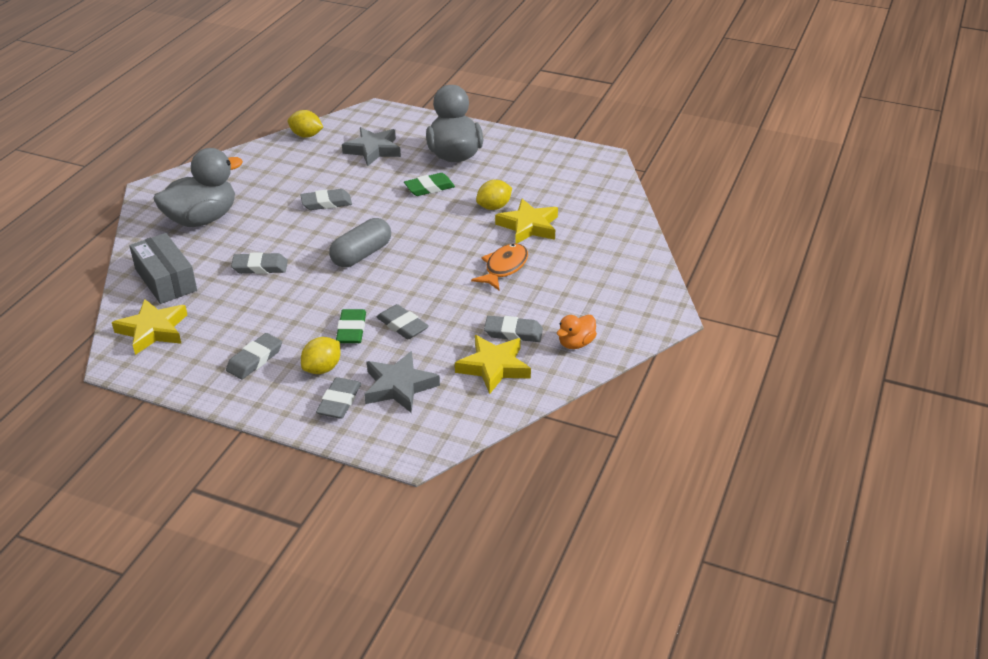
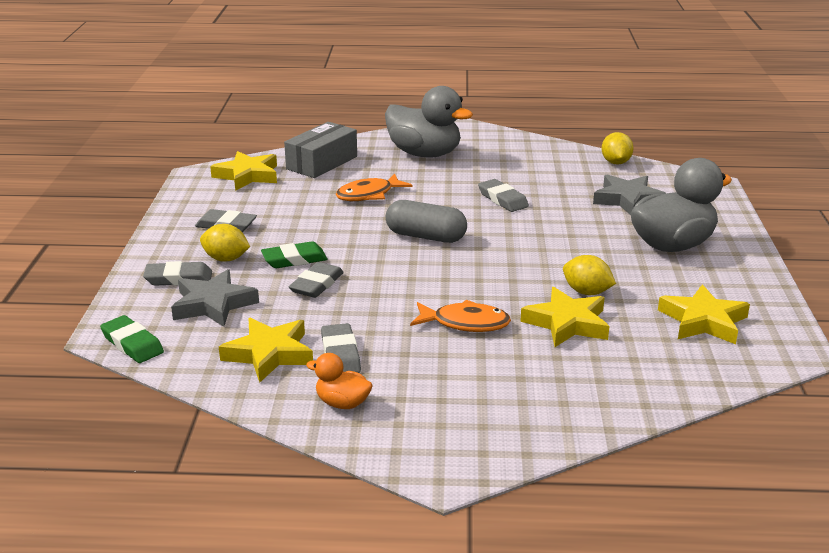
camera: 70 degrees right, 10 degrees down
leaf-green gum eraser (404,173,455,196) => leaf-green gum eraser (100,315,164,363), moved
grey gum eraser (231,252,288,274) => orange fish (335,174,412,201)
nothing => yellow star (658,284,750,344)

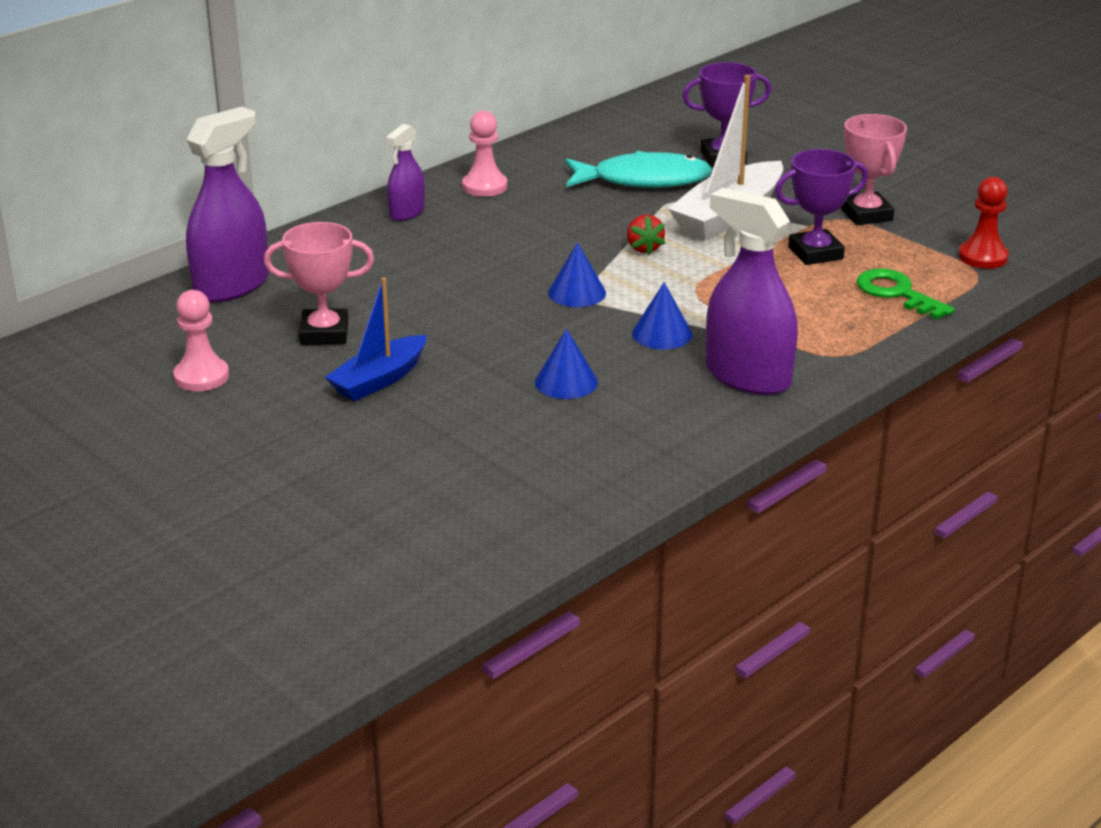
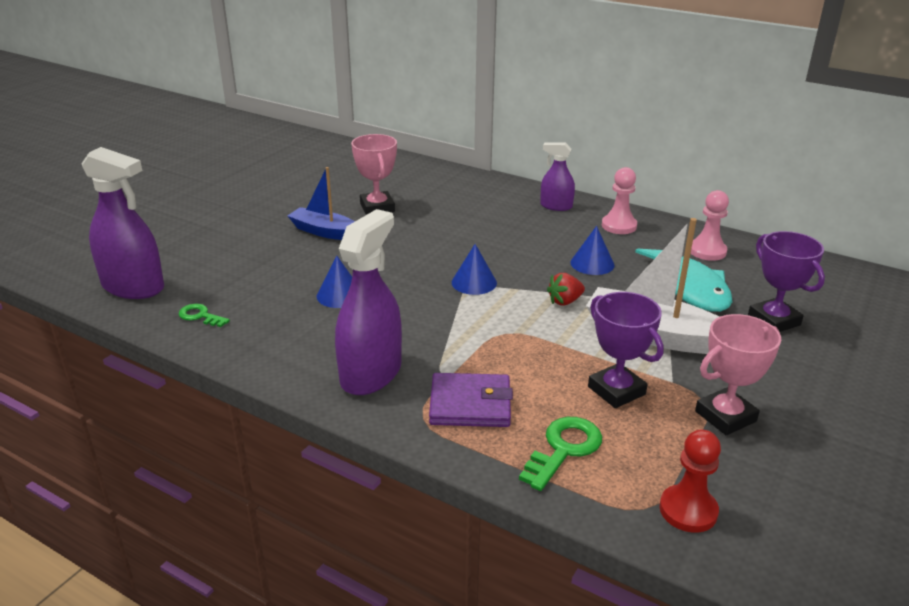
camera: 75 degrees right, 0 degrees up
purple sprayer (186,107,269,302) => purple sprayer (81,147,164,299), moved
cobalt cone shape (632,282,692,349) => cobalt cone shape (570,226,614,275), moved
pink chess pawn (173,290,229,391) => pink chess pawn (691,190,729,261), moved
nothing => leaf-green latchkey (179,304,230,327)
nothing => purple wallet (429,373,513,427)

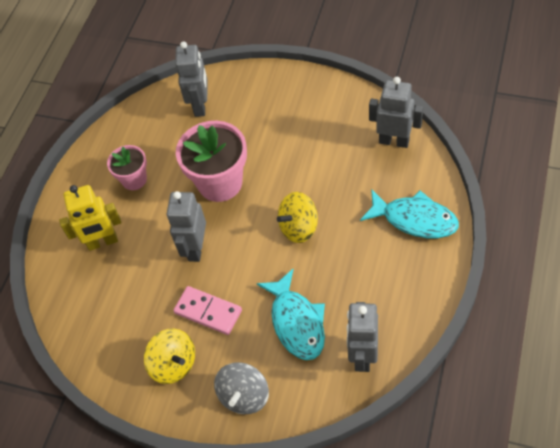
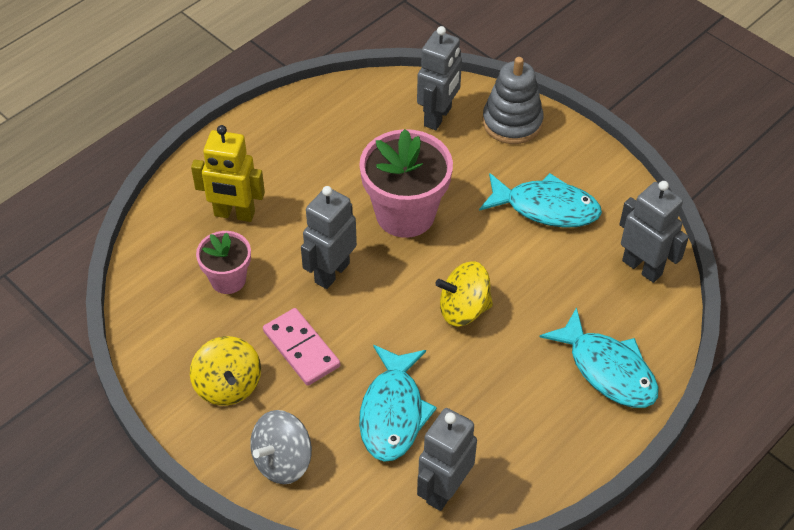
camera: 20 degrees right, 5 degrees down
pink flower pot (107,145,147,190) => pink flower pot (196,231,251,294), moved
nothing => grey stacking rings (482,57,544,144)
nothing => turquoise fish (479,173,602,228)

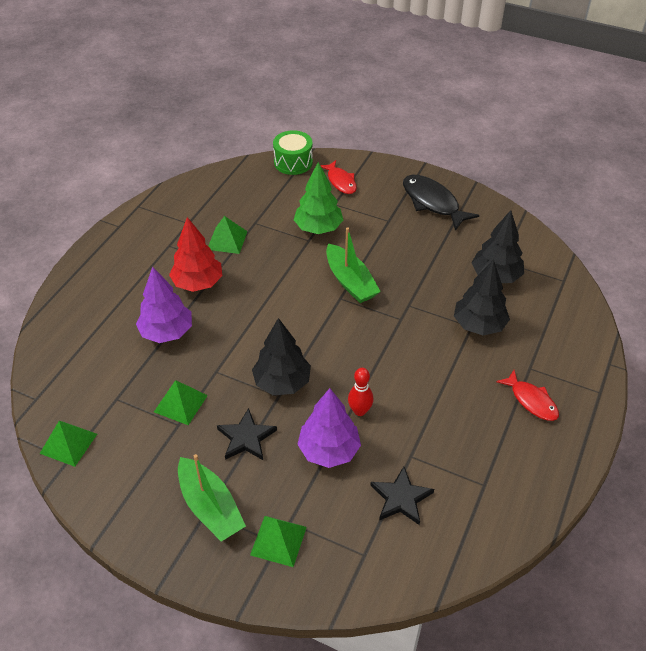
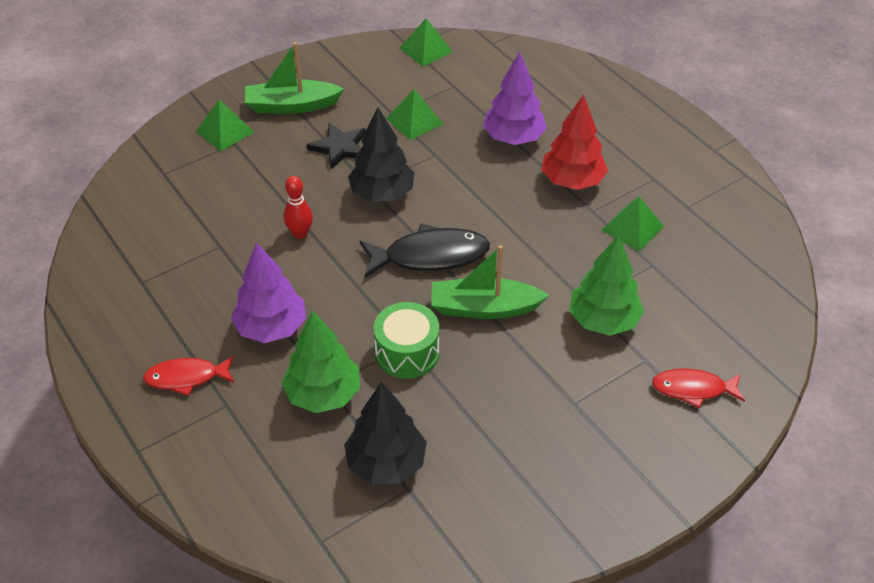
camera: 120 degrees right, 0 degrees up
leaf-green snare drum (273,130,313,175) => leaf-green snare drum (373,302,439,379), moved
black fish (403,175,479,231) => black fish (360,224,490,277), moved
black toy tree (454,259,510,336) => leaf-green toy tree (282,310,360,413)
purple toy tree (297,388,361,468) => purple toy tree (231,242,306,343), moved
black star (370,466,434,525) => nothing

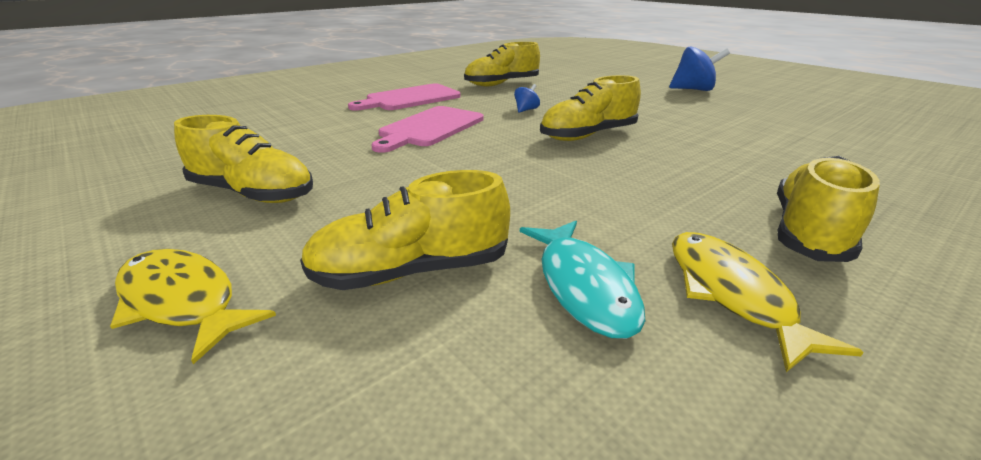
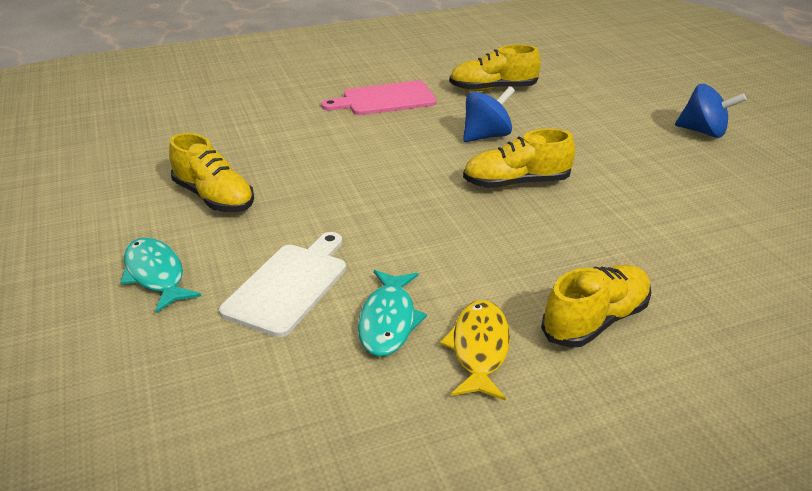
camera: 20 degrees right, 5 degrees up
cobalt toy top (514,84,540,113) => cobalt toy top (463,86,515,142), x1.97
pink chopping board (371,106,484,153) => nothing
yellow lace-up shoe (300,170,510,290) => white chopping board (219,232,346,337)
yellow fish (110,249,276,364) => turquoise fish (120,237,201,313)

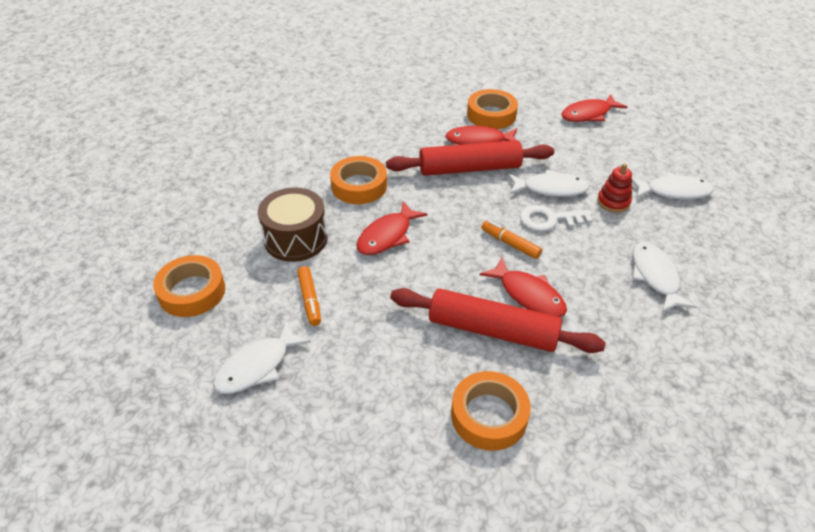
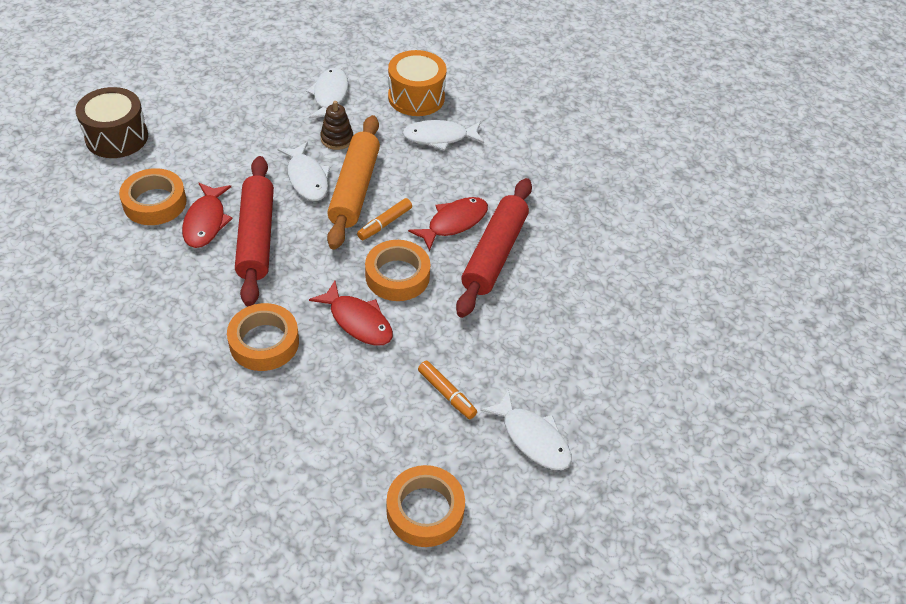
camera: 90 degrees left, 5 degrees up
scarlet fish (561,94,627,122) => nothing
scarlet stacking rings (597,163,632,213) => russet stacking rings (320,101,353,150)
white fish (508,170,590,197) => white fish (278,142,330,201), 150 degrees clockwise
russet snare drum (258,188,328,262) => russet snare drum (76,87,148,158), moved
white latchkey (520,205,593,232) => orange pastry roller (327,115,380,250)
orange marker pen (297,266,321,326) => orange marker pen (418,360,477,419), 60 degrees clockwise
orange roll of tape (451,371,531,451) => orange roll of tape (365,240,430,301), moved
nothing => orange snare drum (388,50,446,116)

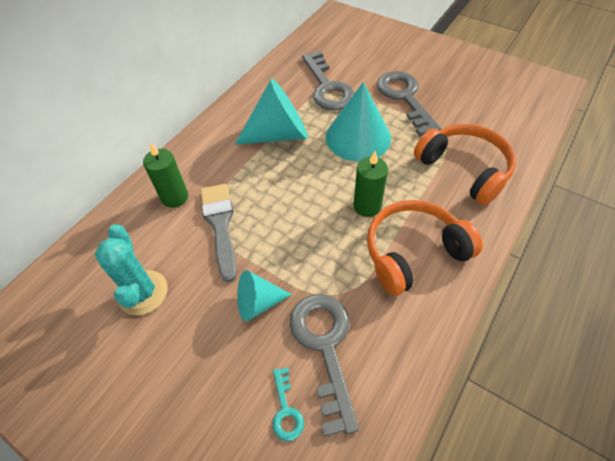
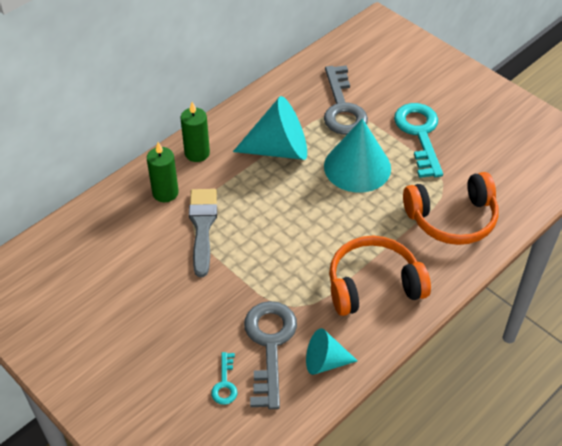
camera: 10 degrees right, 5 degrees down
grey latchkey (377,71,441,136) => turquoise latchkey (394,103,443,178)
orange headphones (414,124,516,205) => orange headphones (403,172,499,245), 105 degrees clockwise
leaf-green candle (353,151,388,217) => leaf-green candle (181,102,210,162), moved
turquoise saguaro cactus (95,224,168,315) => nothing
turquoise cone shape (237,270,292,322) => turquoise cone shape (306,328,358,375), moved

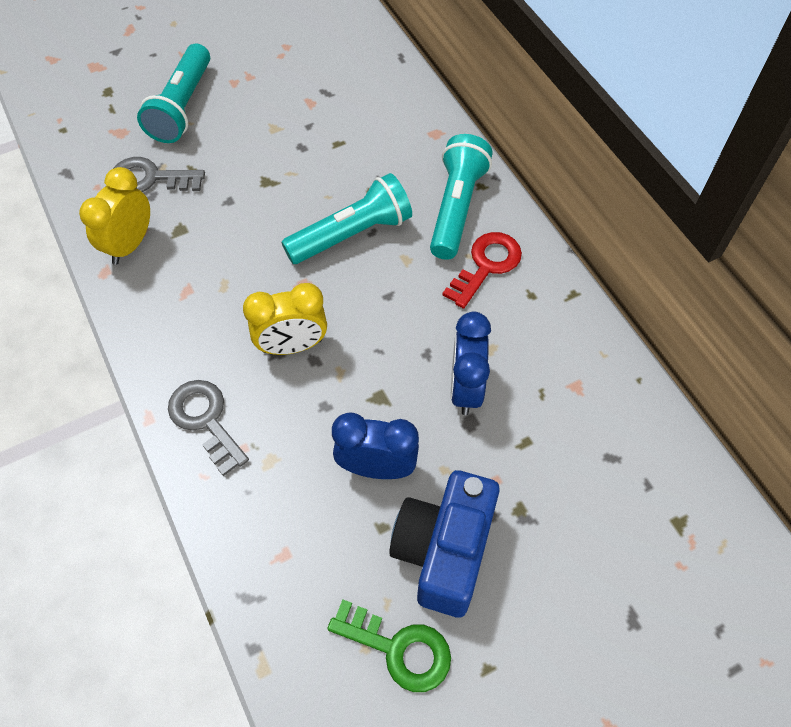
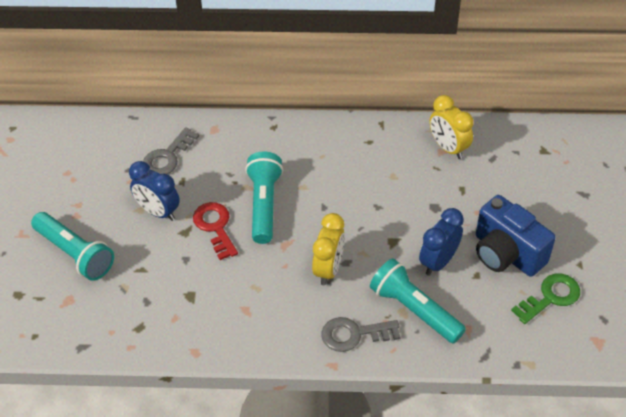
camera: 60 degrees left, 10 degrees down
turquoise torch (430,134,492,260) => turquoise torch (370,258,466,344), moved
grey latchkey (113,157,205,192) => grey latchkey (143,127,199,174), moved
yellow bedside clock (79,167,150,265) => yellow bedside clock (430,95,474,159), moved
scarlet latchkey (442,232,522,309) => scarlet latchkey (193,202,238,260), moved
cobalt bedside clock (451,312,491,415) => cobalt bedside clock (129,161,180,221), moved

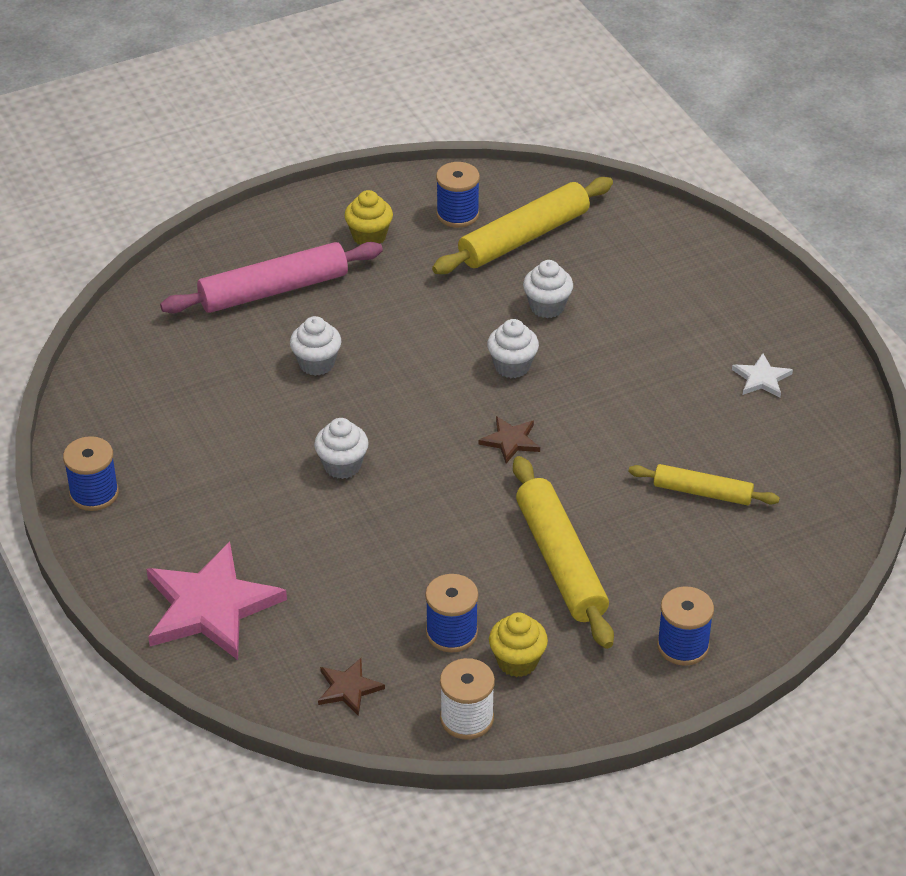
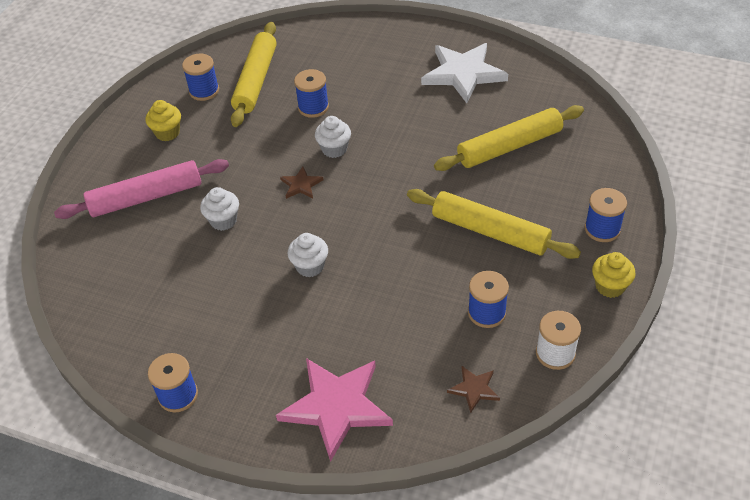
camera: 40 degrees left, 5 degrees up
pink pastry roller (160,242,383,313) => pink pastry roller (54,159,229,219), 45 degrees clockwise
white muffin (523,260,573,318) => cobalt reel of thread (294,69,329,118)
white star (732,353,793,397) => white star (421,43,508,103), x2.17
russet star (479,416,540,463) => russet star (280,167,324,199), moved
yellow pastry roller (628,464,780,505) => yellow pastry roller (434,105,584,171), x1.67
yellow muffin (489,613,548,677) => yellow muffin (592,252,636,298), moved

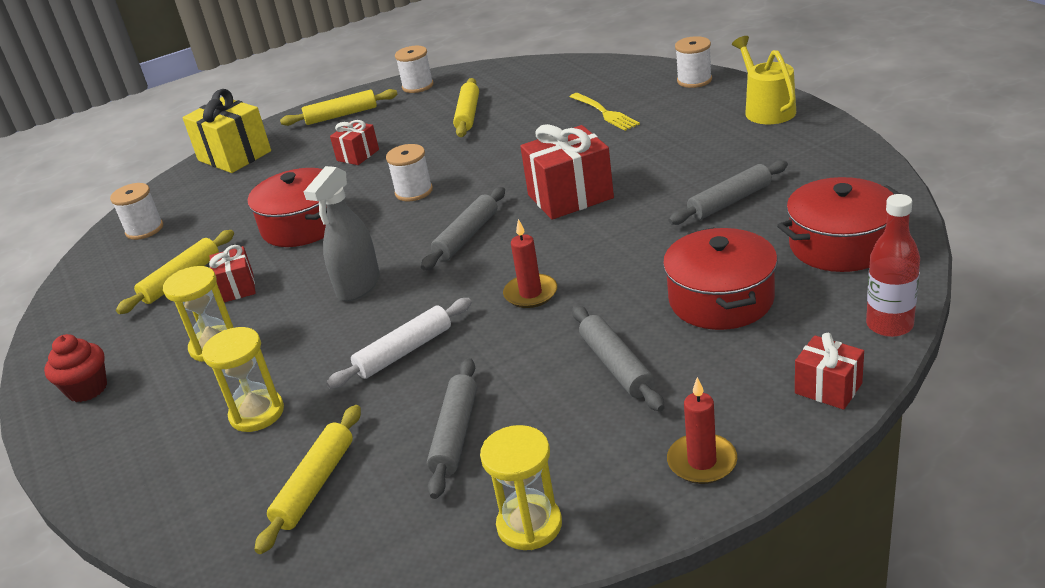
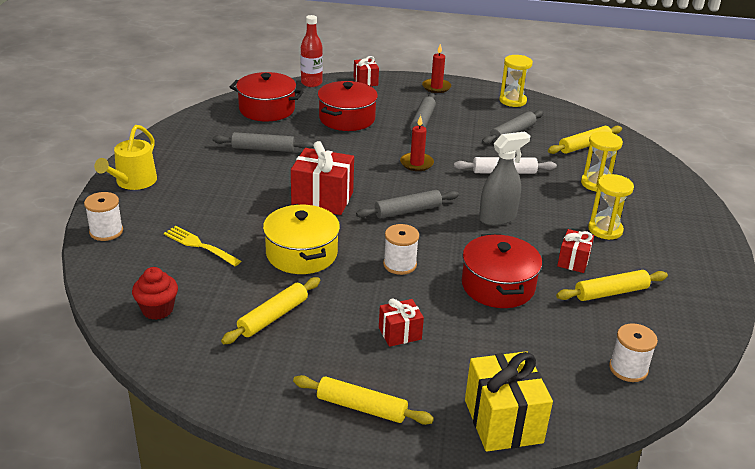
camera: 150 degrees left, 0 degrees up
white reel of thread (395,46,434,93) => nothing
yellow table fork (570,93,640,131) => yellow table fork (164,226,241,266), 60 degrees counterclockwise
scarlet muffin (44,334,107,402) => scarlet muffin (132,267,178,320), moved
nothing => yellow stockpot (263,204,340,274)

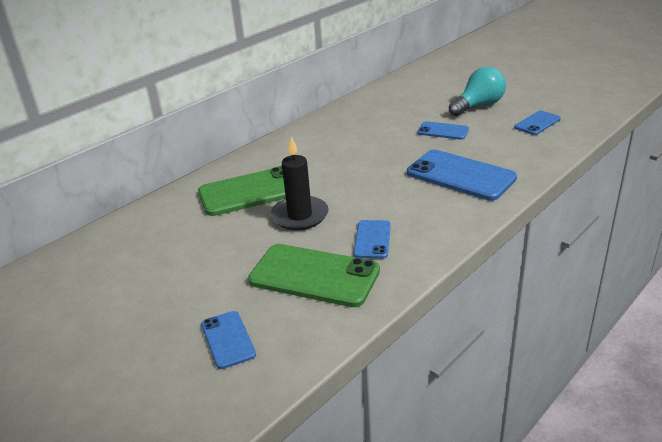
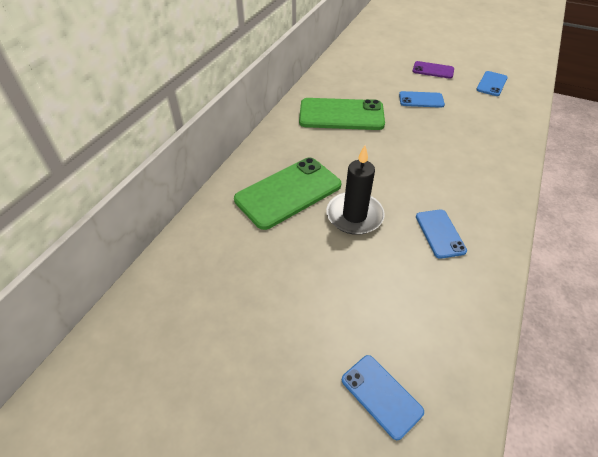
camera: 20 degrees left, 15 degrees up
turquoise bulb (449,67,506,116) => purple smartphone (412,61,454,79)
cobalt smartphone (407,150,517,201) => nothing
leaf-green smartphone (248,244,380,307) => leaf-green smartphone (299,98,385,130), moved

